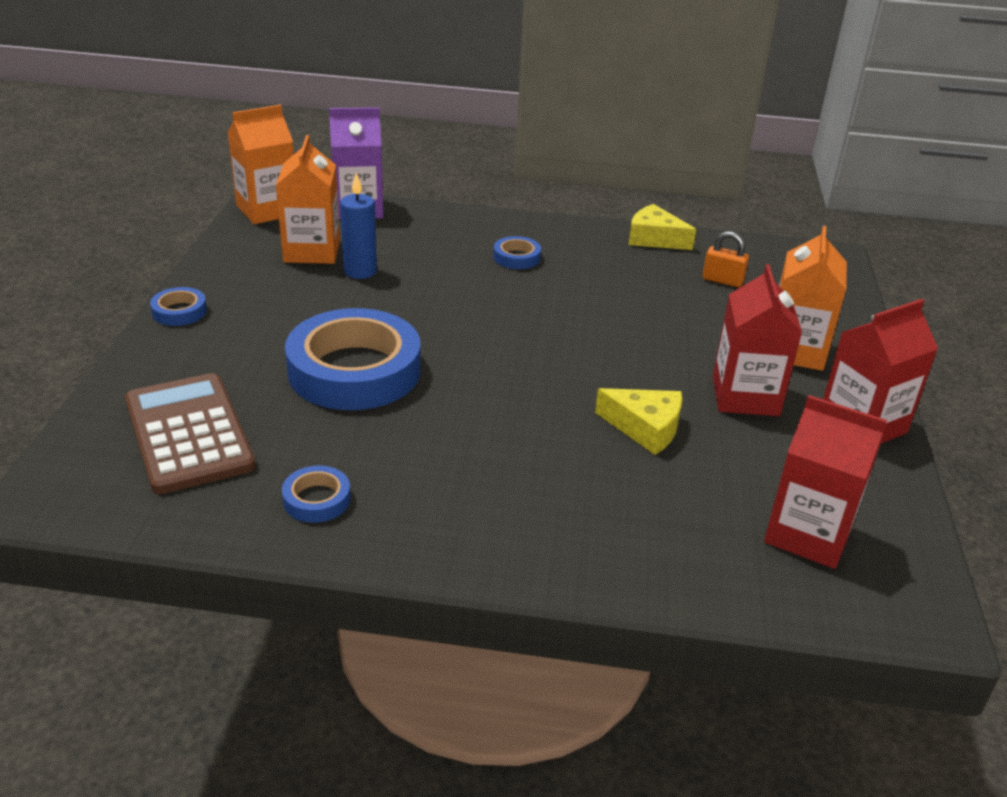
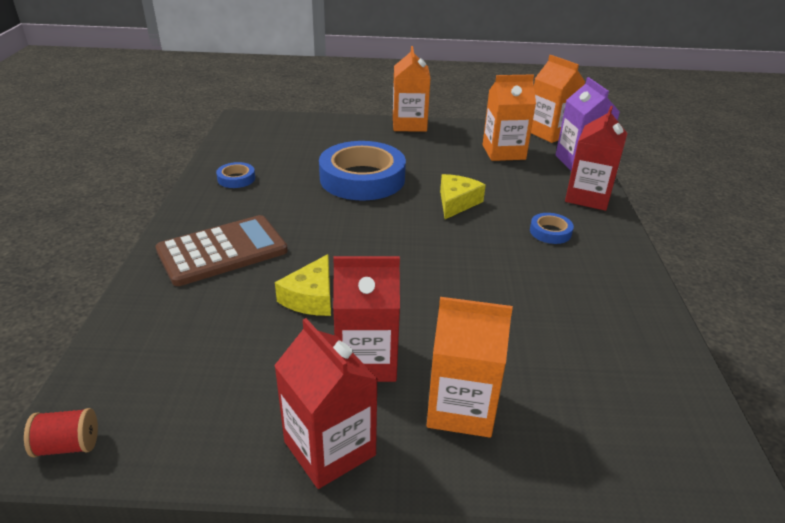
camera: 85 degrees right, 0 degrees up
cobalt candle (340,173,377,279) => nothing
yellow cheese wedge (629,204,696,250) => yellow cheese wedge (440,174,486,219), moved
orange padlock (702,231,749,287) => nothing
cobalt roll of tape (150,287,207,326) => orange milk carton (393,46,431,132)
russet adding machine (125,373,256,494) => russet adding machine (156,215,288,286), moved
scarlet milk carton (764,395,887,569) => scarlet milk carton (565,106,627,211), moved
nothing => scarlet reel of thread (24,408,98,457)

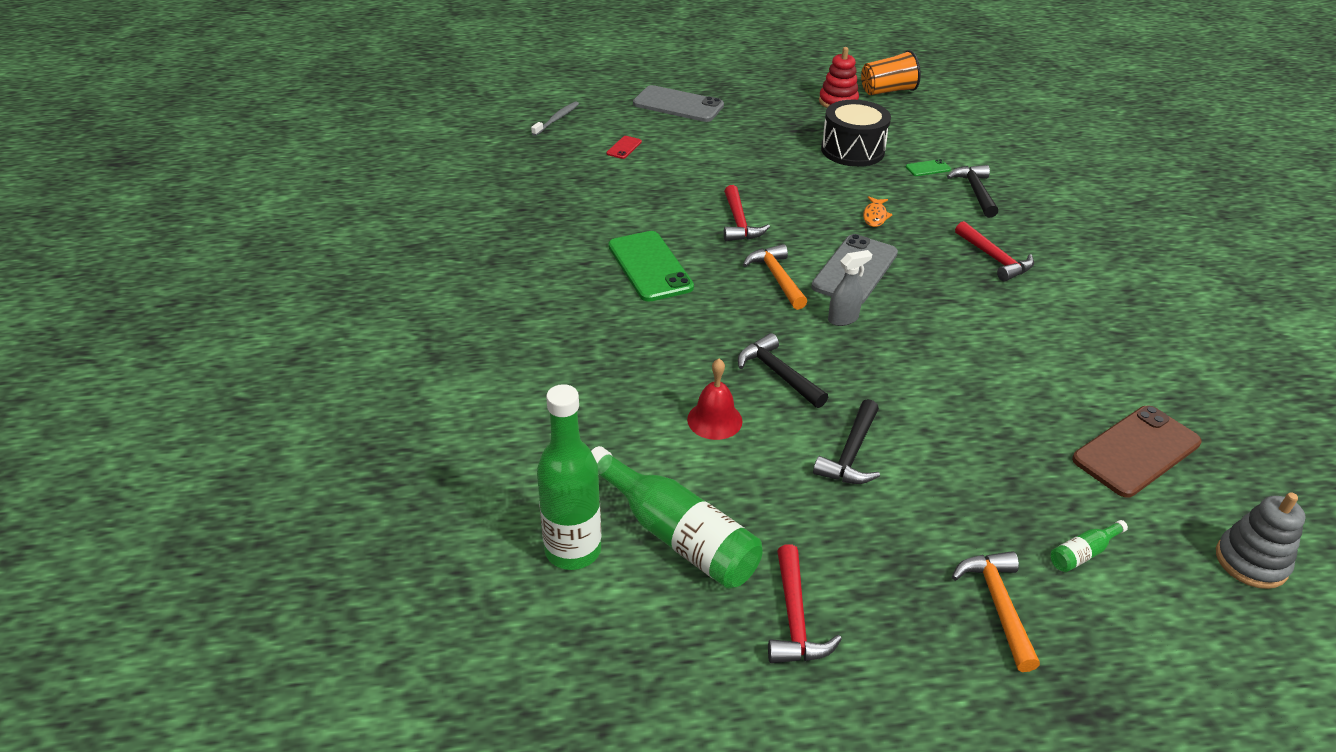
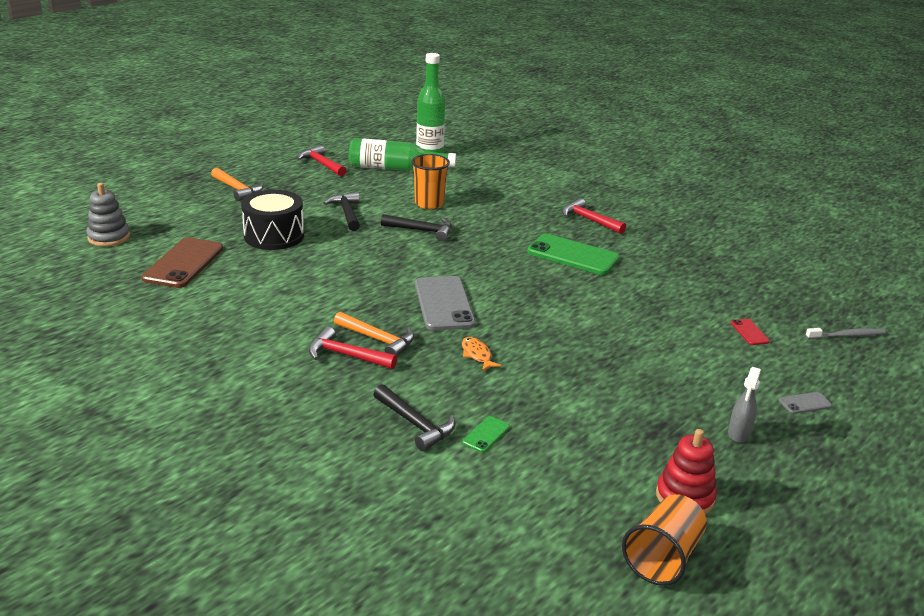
camera: 140 degrees right, 10 degrees down
grey smartphone (633,85,724,122) => grey smartphone (779,392,832,414), x0.45
black snare drum (821,100,891,167) => black snare drum (241,190,304,250), moved
grey tooth brush (531,101,579,136) => grey tooth brush (805,328,886,339), 90 degrees counterclockwise
scarlet claw hammer (724,185,770,241) => scarlet claw hammer (562,198,626,234), moved
orange claw hammer (743,244,807,310) => orange claw hammer (334,312,414,356), moved
grey sprayer (828,250,872,326) => grey sprayer (728,367,761,443), moved
scarlet school bell (687,359,742,440) => orange tumbler (411,154,450,209)
leaf-green drink bottle (1050,520,1128,572) => nothing

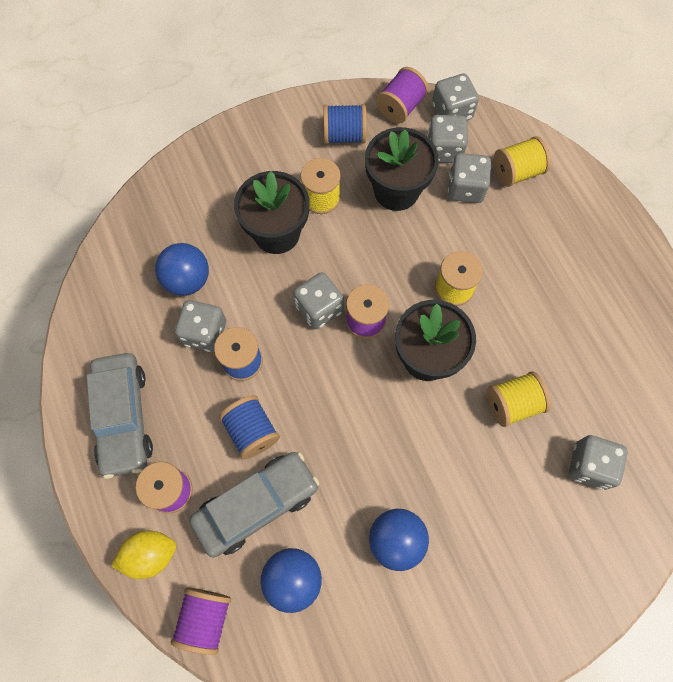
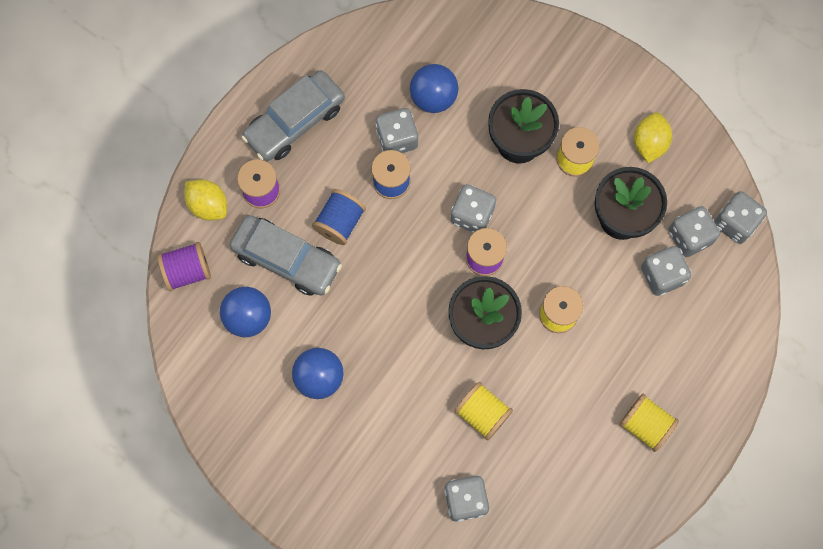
camera: 60 degrees right, 5 degrees up
purple reel of thread (376,67,429,124) => nothing
cobalt reel of thread (323,104,367,144) => yellow lemon (634,112,672,163)
yellow reel of thread (494,136,551,187) => yellow reel of thread (619,394,679,452), moved

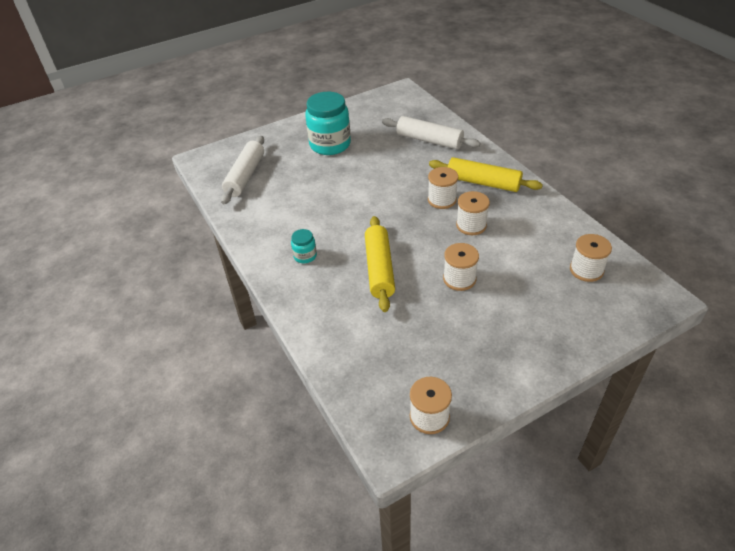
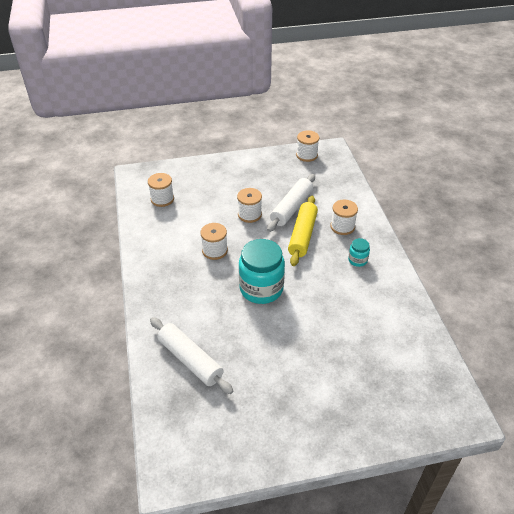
camera: 165 degrees left, 0 degrees up
turquoise jar (305,92,351,155) => turquoise jar (239,239,285,304), moved
white pastry roller (221,136,264,204) => white pastry roller (267,174,315,232), moved
yellow pastry roller (429,157,543,192) => nothing
white reel of thread (428,167,458,209) => white reel of thread (330,200,358,235), moved

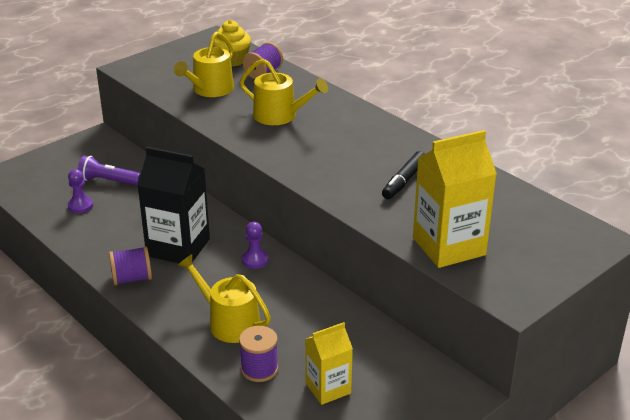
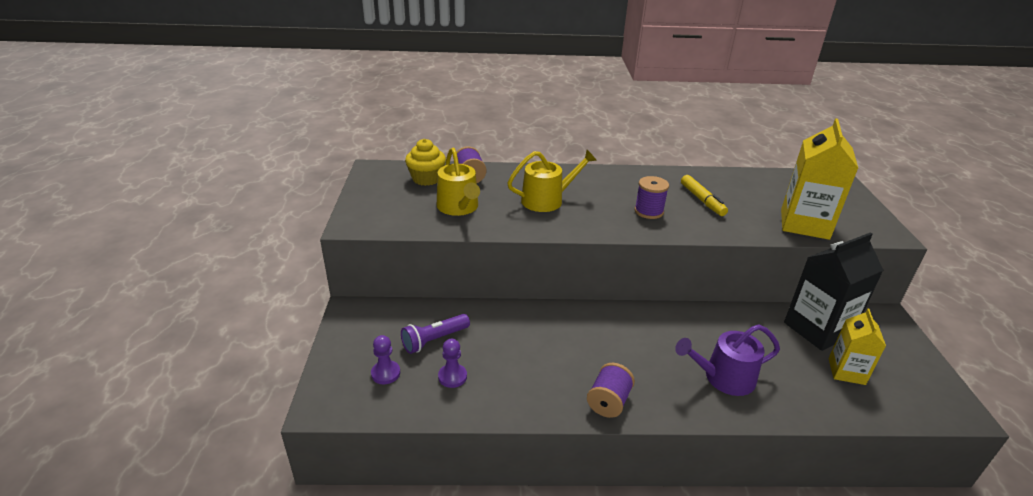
camera: 50 degrees left, 0 degrees up
black milk carton (137,147,210,263) => black milk carton (784,232,884,351), moved
black marker pen (382,151,425,199) => yellow marker pen (681,175,728,216)
purple chess pawn (242,222,269,269) => purple chess pawn (371,335,400,384), moved
yellow sprinkling can (178,254,271,343) => purple sprinkling can (675,324,780,396)
purple reel of thread (239,326,278,382) => purple reel of thread (634,176,669,219), moved

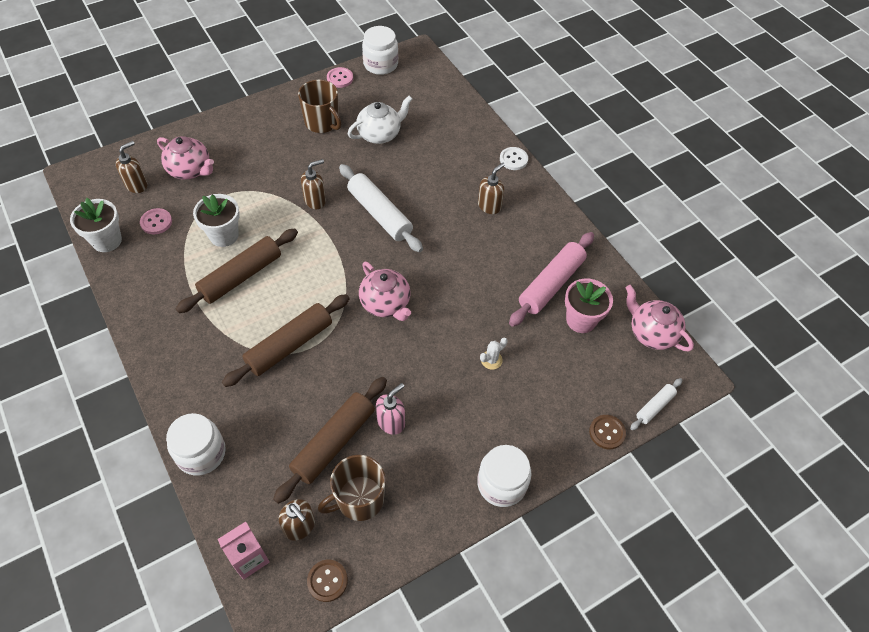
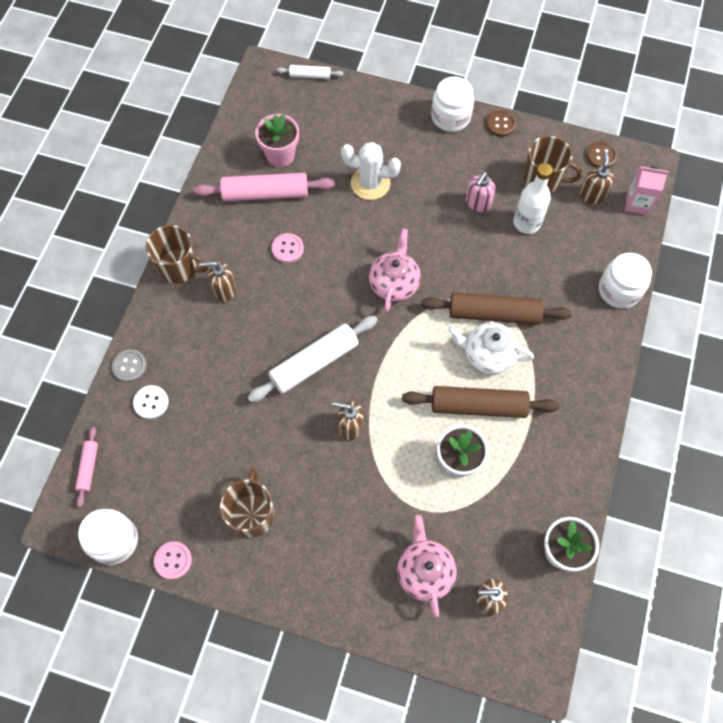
camera: 130 degrees left, 10 degrees up
white tea pot (348,96,412,144) => white tea pot (448,322,534,375), moved
white shirt button (500,147,528,170) => white shirt button (133,385,169,419), moved
white pastry roller (339,164,423,252) => white pastry roller (248,316,378,402), 45 degrees clockwise
pink shirt button (140,208,172,234) => pink shirt button (272,233,304,263), moved
pink tea pot (626,285,694,351) => nothing
white saguaro cactus (480,338,508,370) => white saguaro cactus (341,142,401,200), x2.01
russet pastry roller (273,377,387,504) => white drink bottle (513,163,553,234)
pink soap dispenser (376,383,405,435) => pink soap dispenser (466,172,496,212), 60 degrees counterclockwise
russet shirt button (589,415,626,449) => russet shirt button (486,110,517,137), moved
nothing => russet coffee mug (146,225,208,284)
nothing => grey shirt button (112,349,147,382)
nothing => pink pastry roller (75,427,98,507)

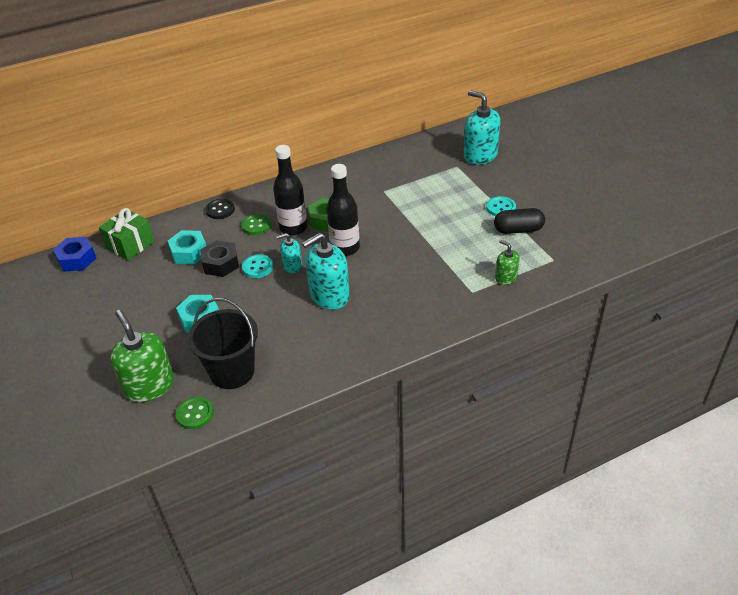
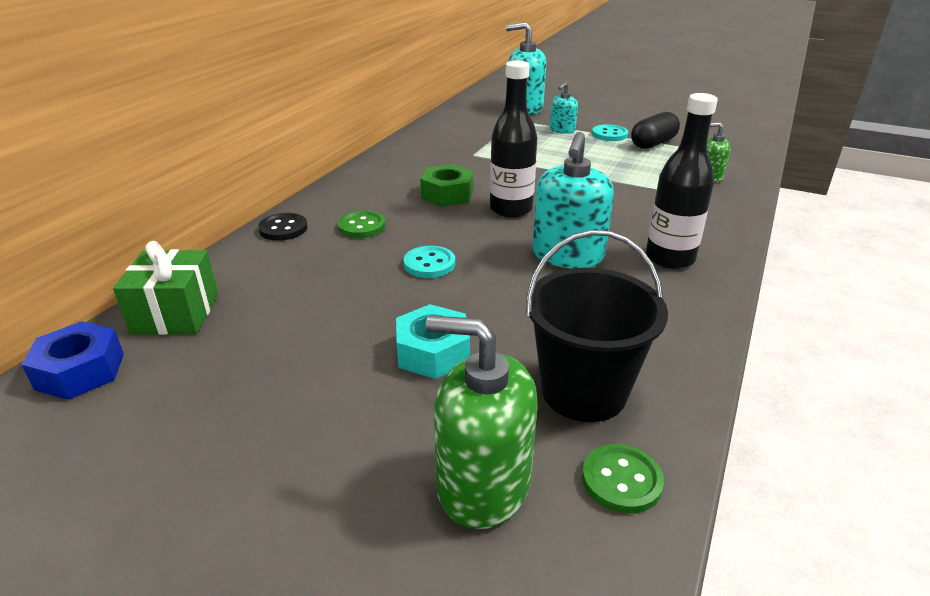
camera: 40 degrees left, 10 degrees down
black drink bottle (273,145,308,236) => black drink bottle (646,93,718,269), moved
turquoise hex nut (168,230,206,264) => nothing
turquoise soap dispenser (276,233,302,273) => turquoise soap dispenser (550,82,578,134), moved
black hex nut (200,240,239,277) => nothing

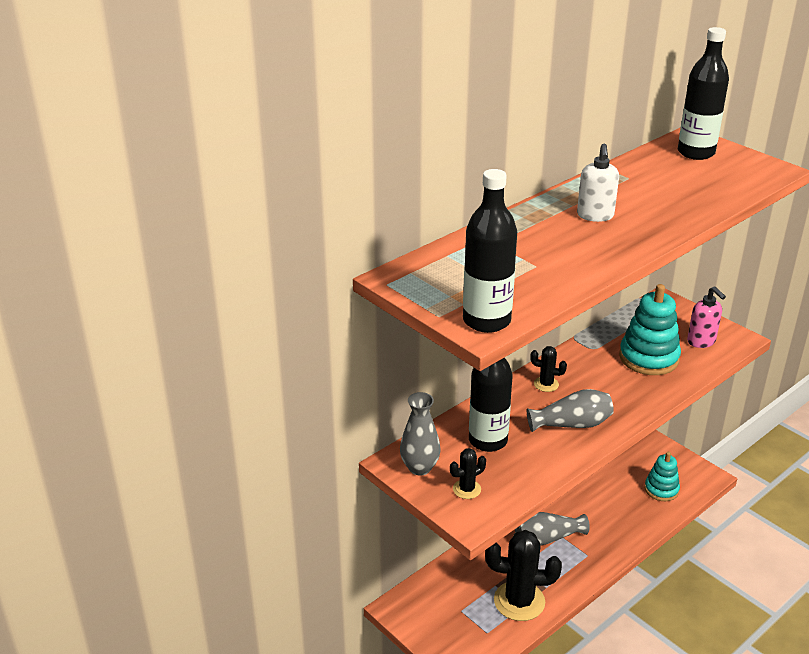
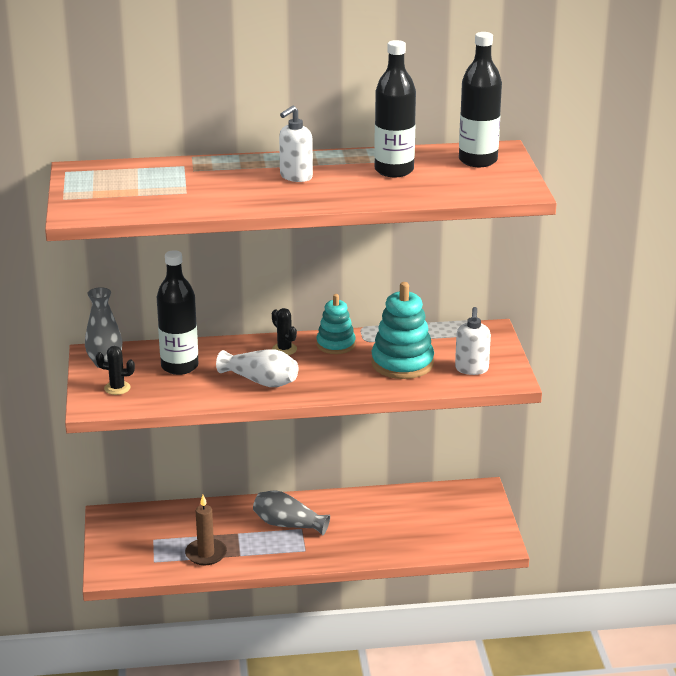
camera: 35 degrees right, 5 degrees down
black drink bottle (463,169,517,333) => black drink bottle (374,40,416,177), moved
pink soap dispenser (687,286,726,348) => white soap dispenser (455,307,491,375)
grey vase (527,389,614,432) => white vase (216,349,298,387)
turquoise stacking rings (644,452,680,501) => turquoise stacking rings (316,294,356,354), moved
black saguaro cactus (485,530,562,621) => russet candle (185,495,227,565)

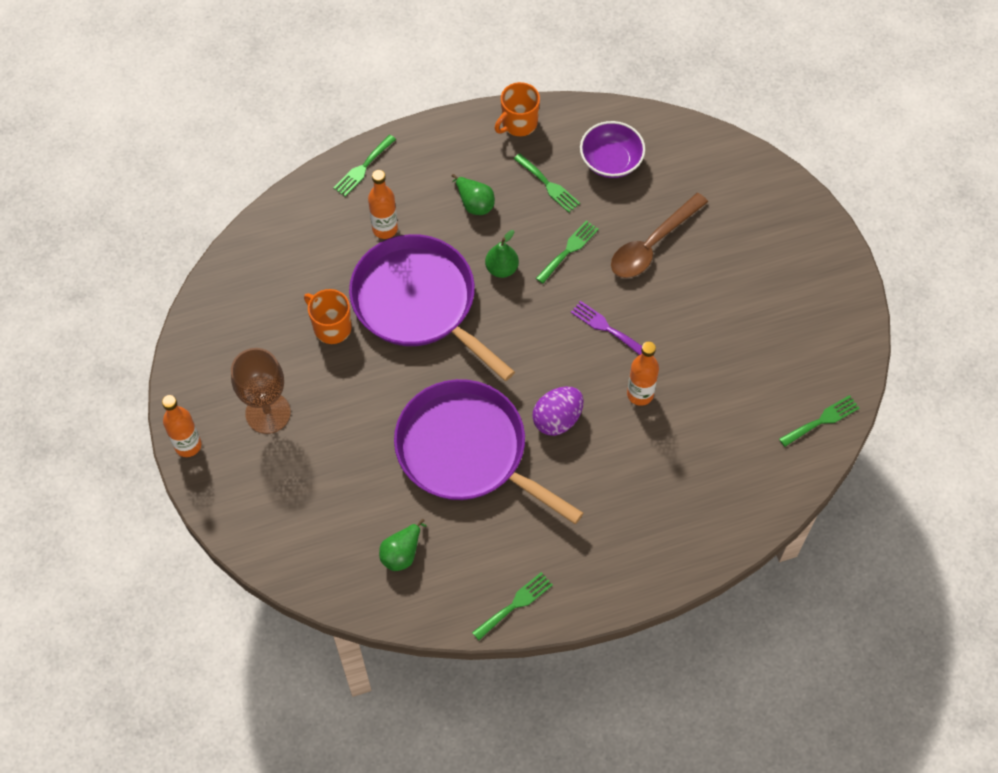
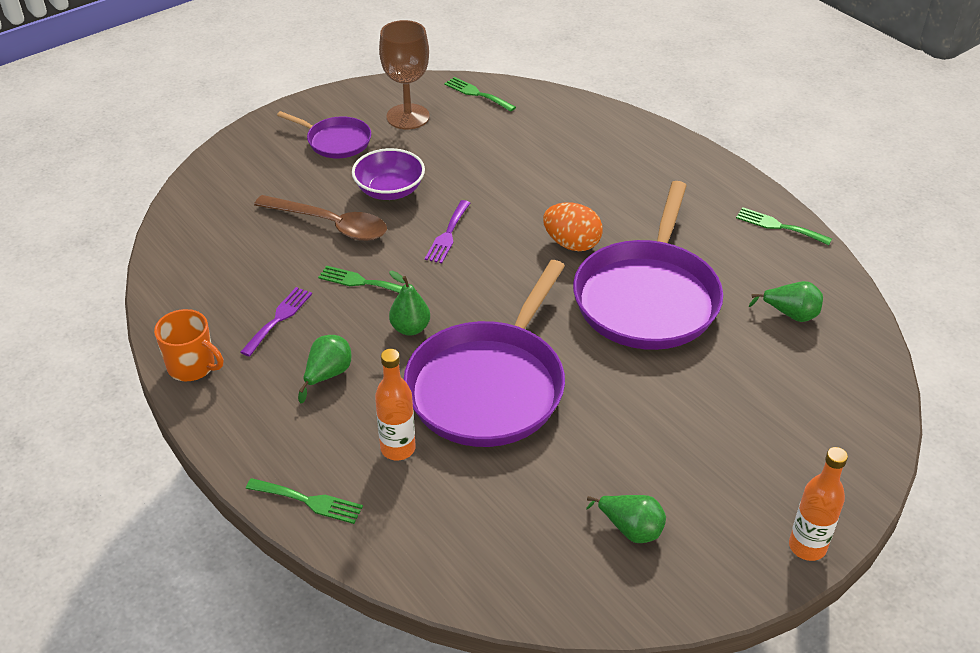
camera: 110 degrees left, 20 degrees down
purple deep dish (580,121,645,178) => purple deep dish (352,148,425,200), moved
leaf-green table fork (514,153,580,213) => purple table fork (240,287,312,357)
orange coffee mug (304,289,352,344) => nothing
orange drink bottle (627,342,659,406) => nothing
russet wine glass (231,348,291,434) => russet wine glass (379,20,430,129), moved
purple egg shape (532,386,584,436) => orange egg shape (543,202,603,251)
nothing => purple pan (277,111,371,158)
nothing => leaf-green pear (586,495,666,543)

